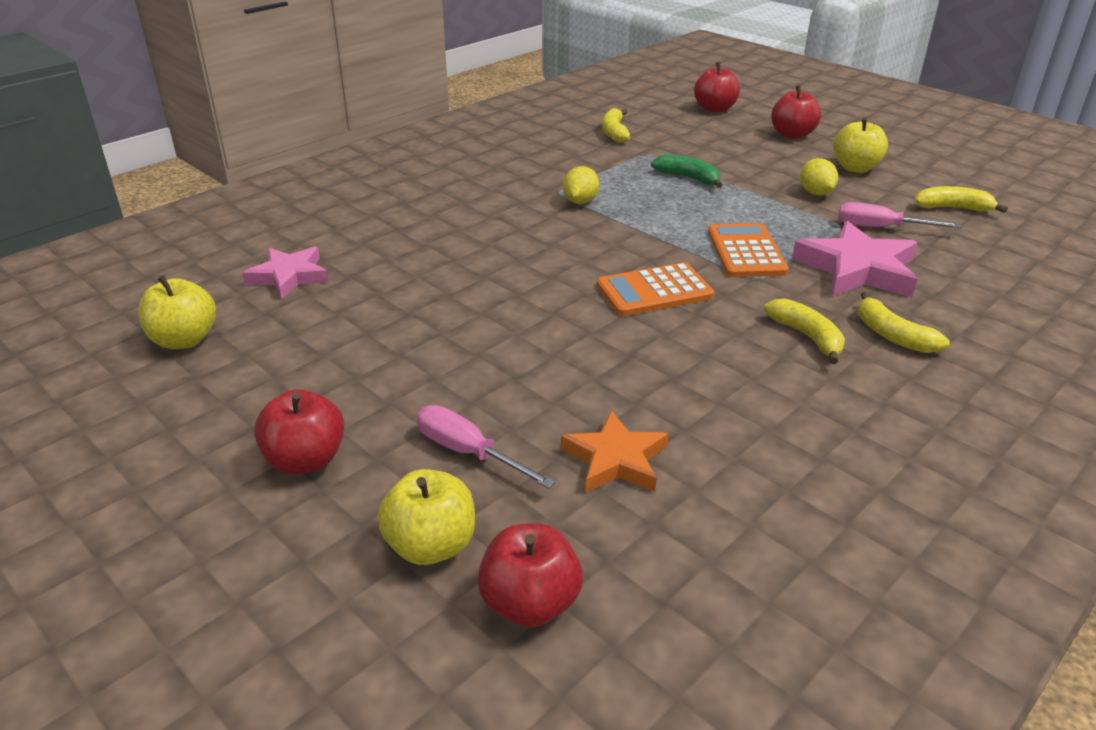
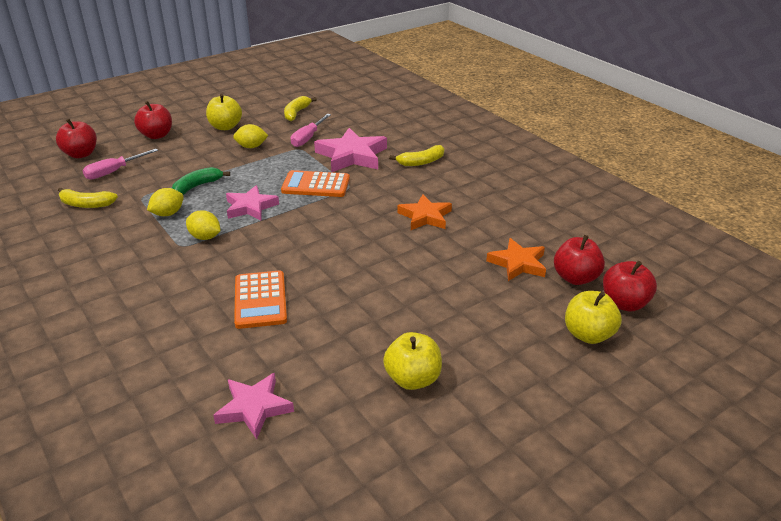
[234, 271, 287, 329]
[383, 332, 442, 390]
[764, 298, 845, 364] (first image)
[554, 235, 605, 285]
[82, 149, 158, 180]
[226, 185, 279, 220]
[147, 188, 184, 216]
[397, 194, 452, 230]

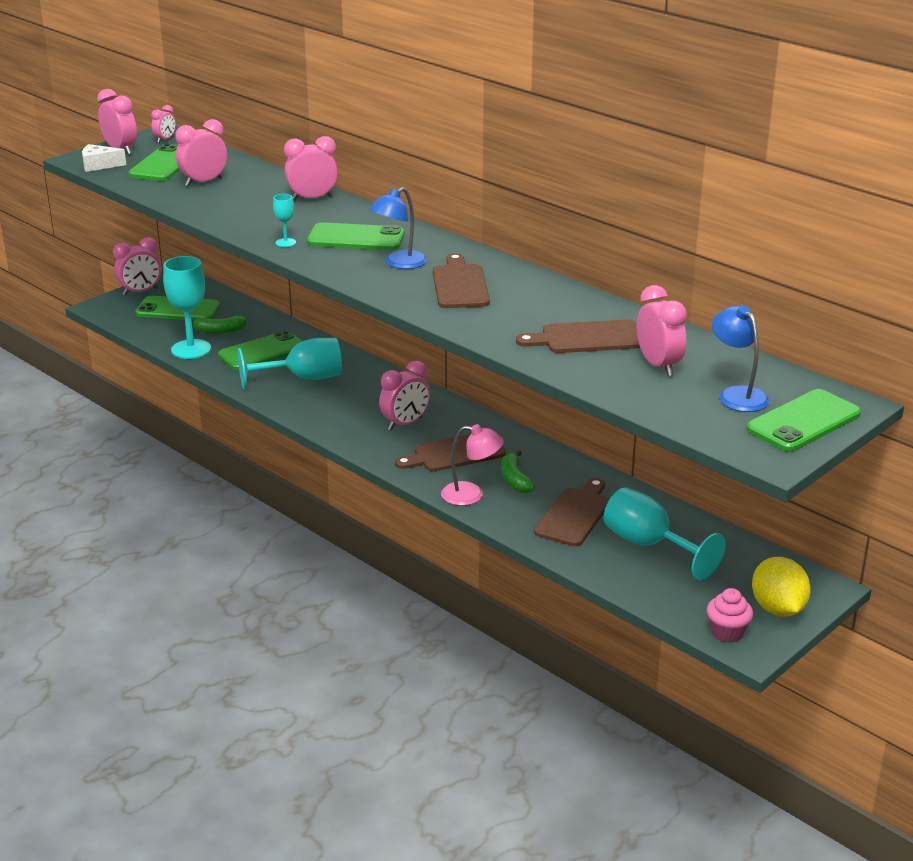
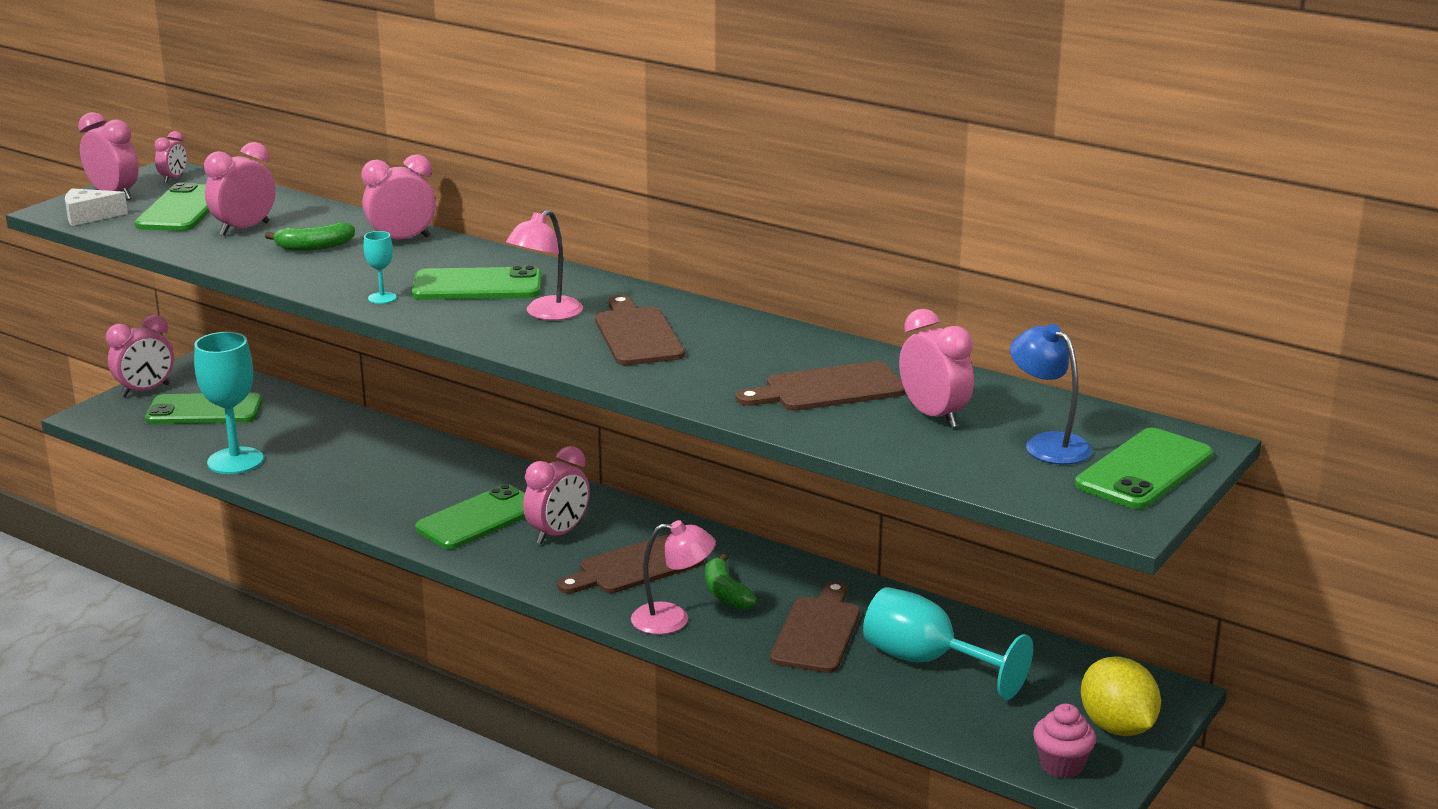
[506, 209, 583, 320]
[265, 222, 355, 251]
[415, 484, 525, 549]
[238, 338, 342, 389] (first image)

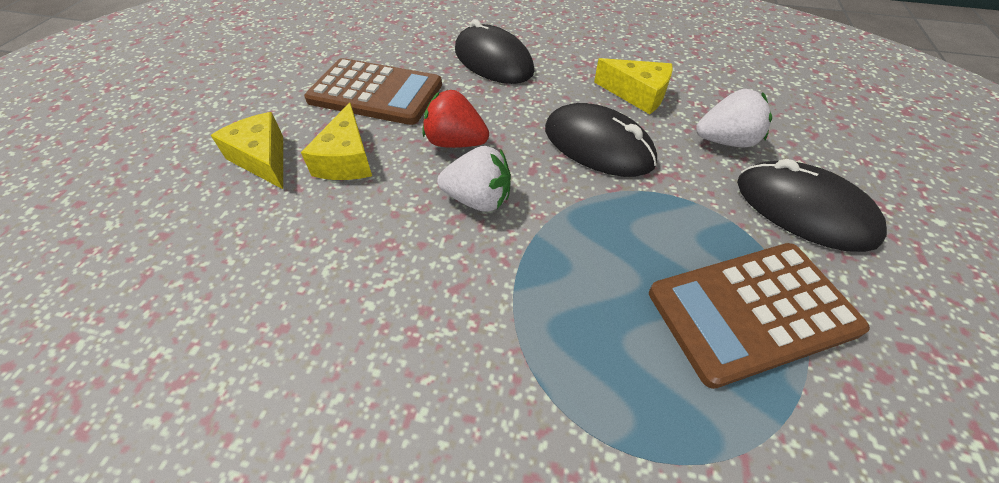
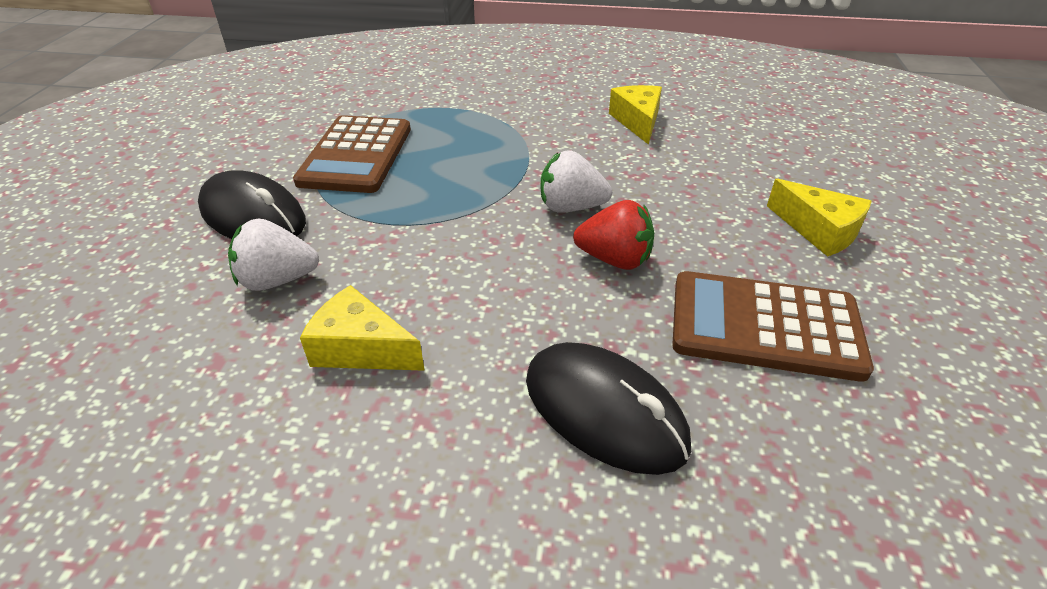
[609, 85, 662, 145]
[545, 103, 657, 177] (first image)
[293, 115, 411, 193]

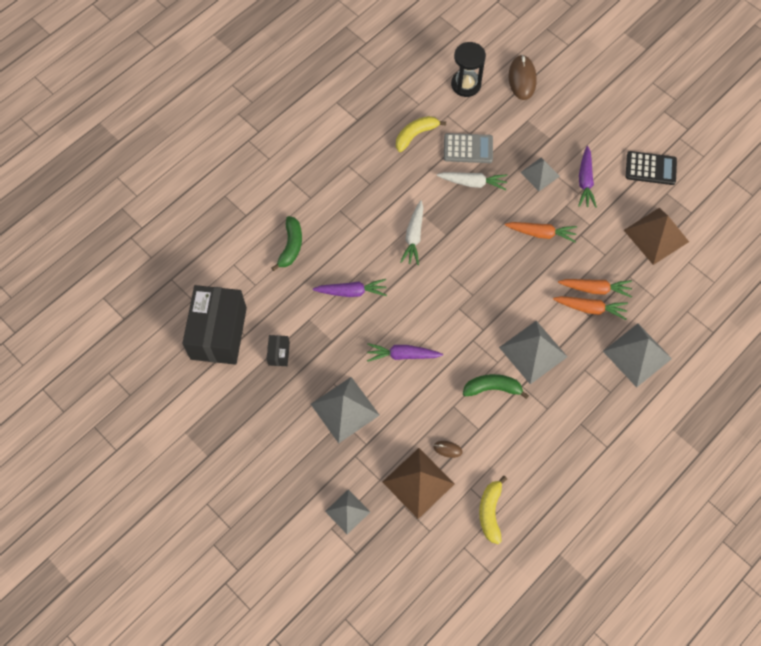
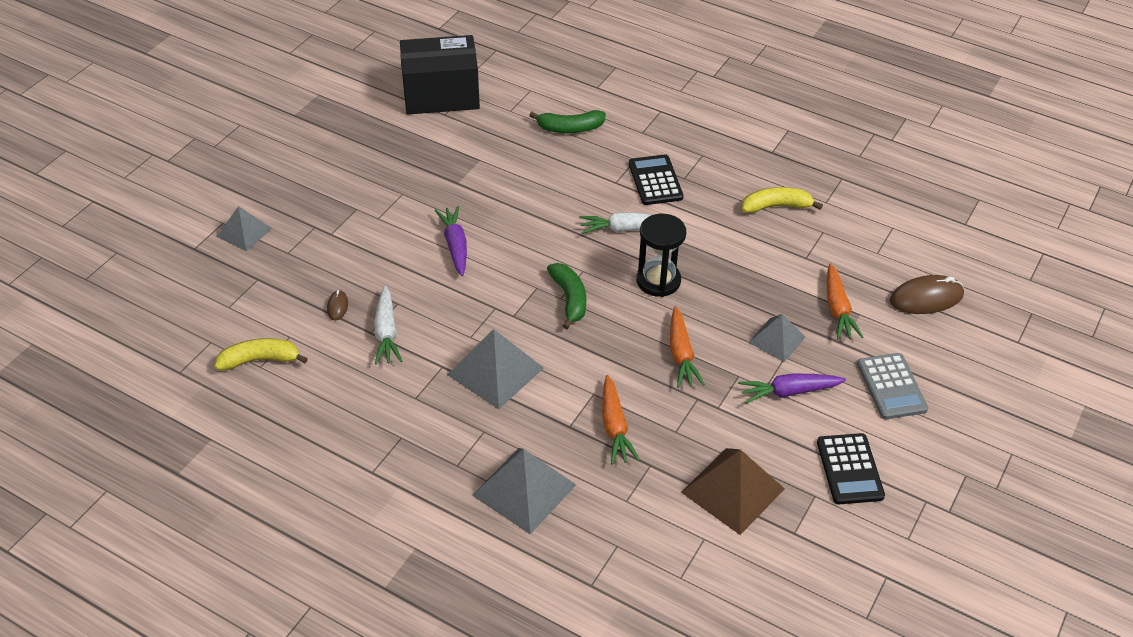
[636, 214, 686, 297]
[742, 187, 823, 213]
[857, 353, 928, 419]
[374, 285, 402, 365]
[313, 279, 387, 297] (first image)
[827, 263, 864, 340]
[267, 335, 290, 366] (first image)
[547, 263, 586, 329]
[311, 377, 380, 443] (first image)
[383, 448, 454, 519] (first image)
[629, 154, 684, 205]

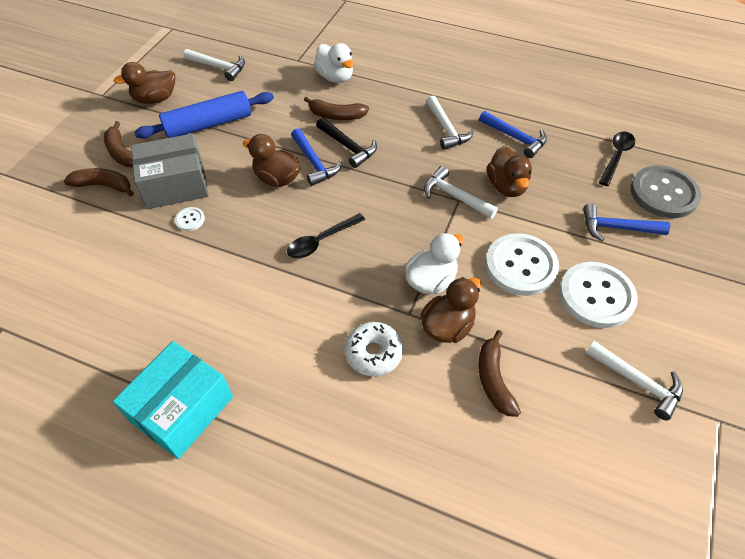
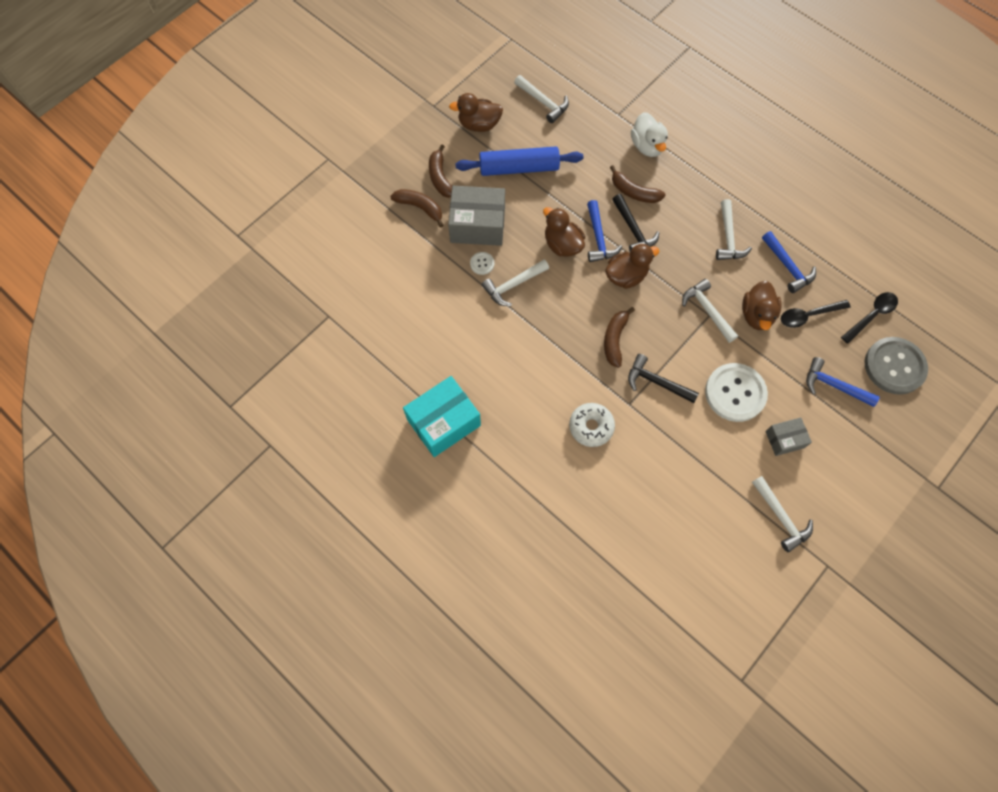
[781, 300, 851, 328]
[628, 354, 699, 403]
[765, 417, 812, 456]
[605, 244, 659, 289]
[604, 307, 635, 368]
[482, 260, 549, 306]

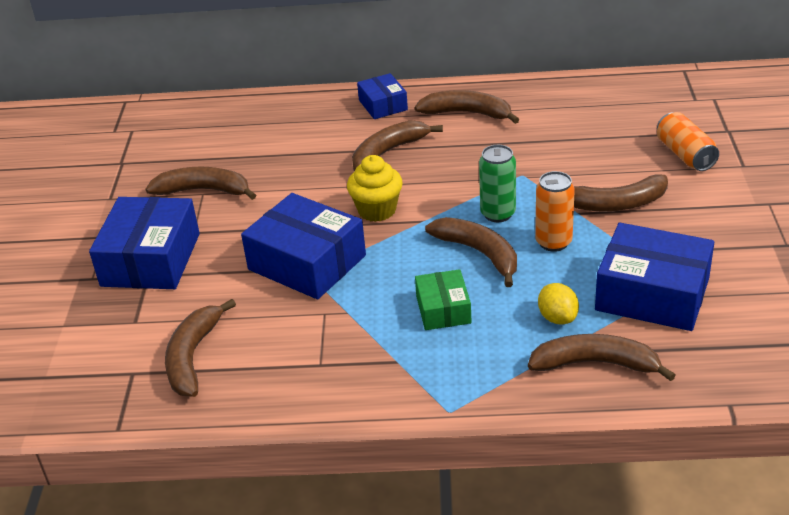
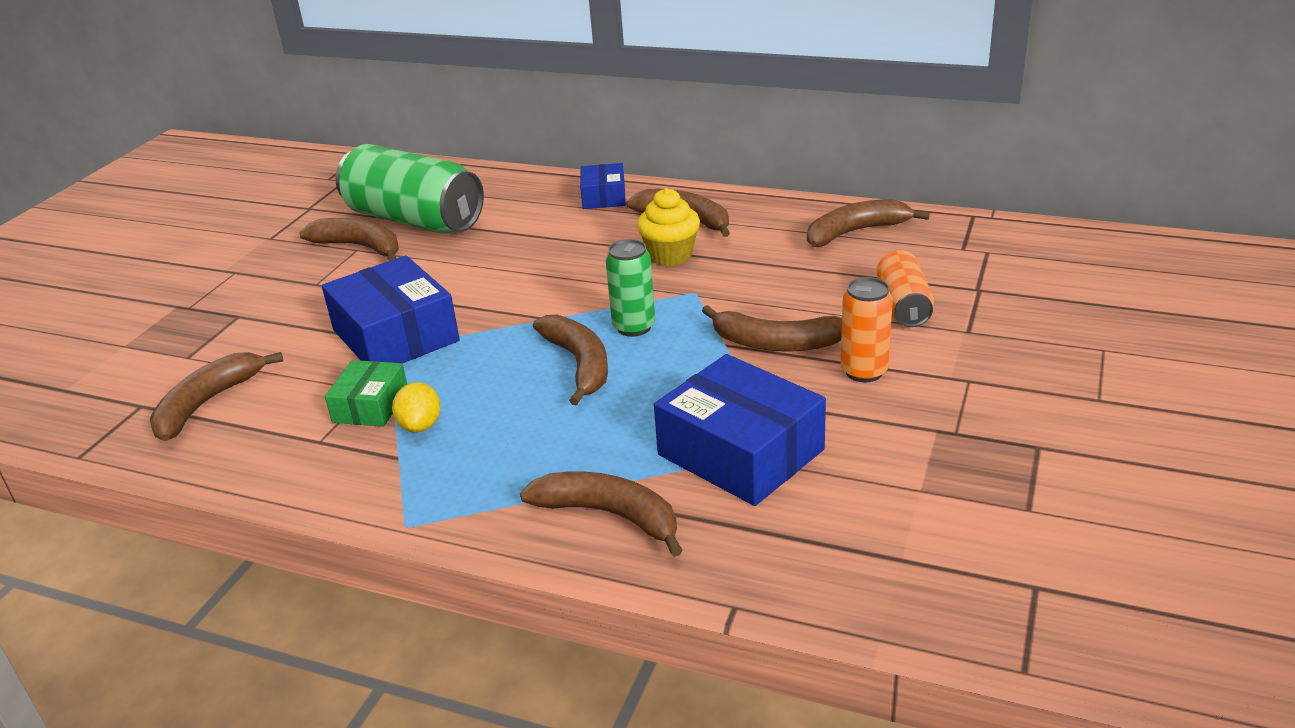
[807, 199, 930, 247]
[637, 188, 700, 266]
[840, 277, 893, 383]
[89, 197, 200, 289] (first image)
[325, 360, 407, 427]
[392, 382, 441, 433]
[336, 144, 484, 234]

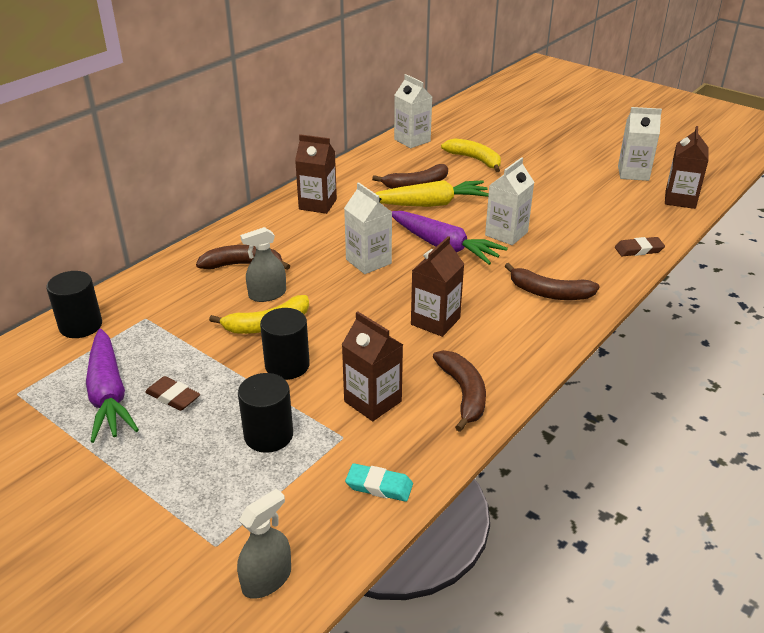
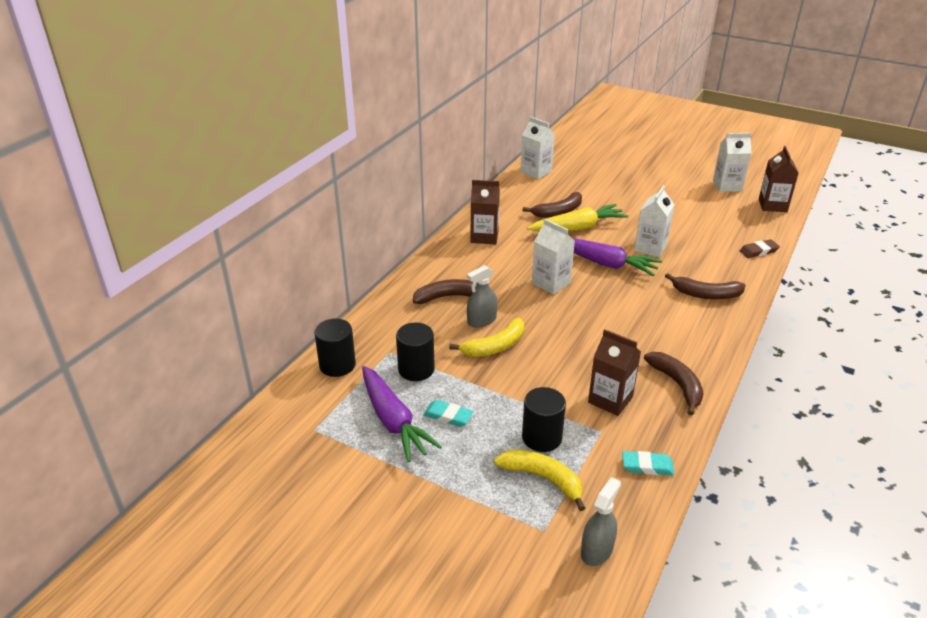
[494, 450, 585, 511]
[411, 236, 464, 337] (first image)
[396, 323, 435, 381]
[423, 400, 474, 427]

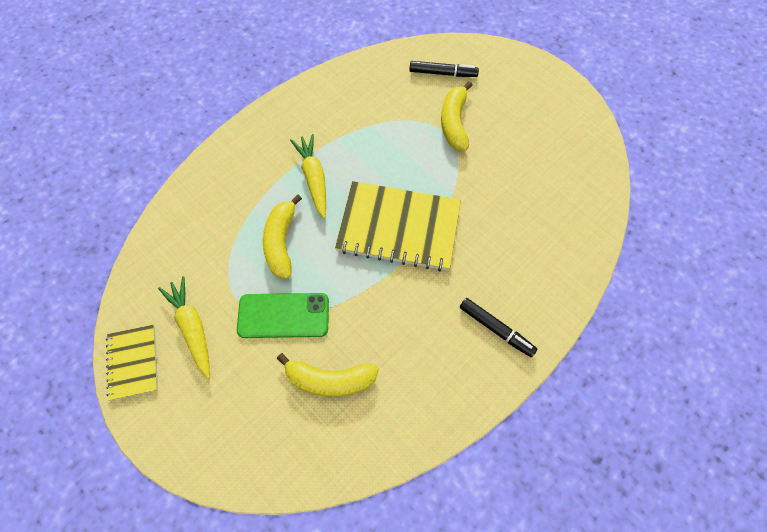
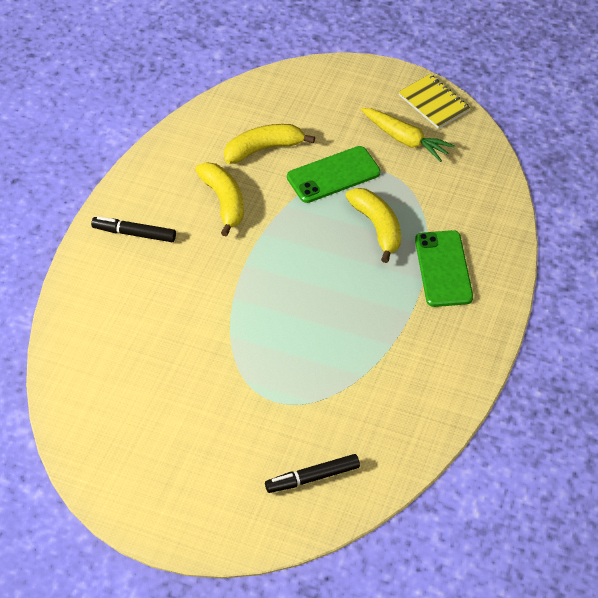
[195, 162, 244, 236]
[290, 134, 326, 218] (first image)
[335, 181, 461, 271] (first image)
[415, 230, 473, 307]

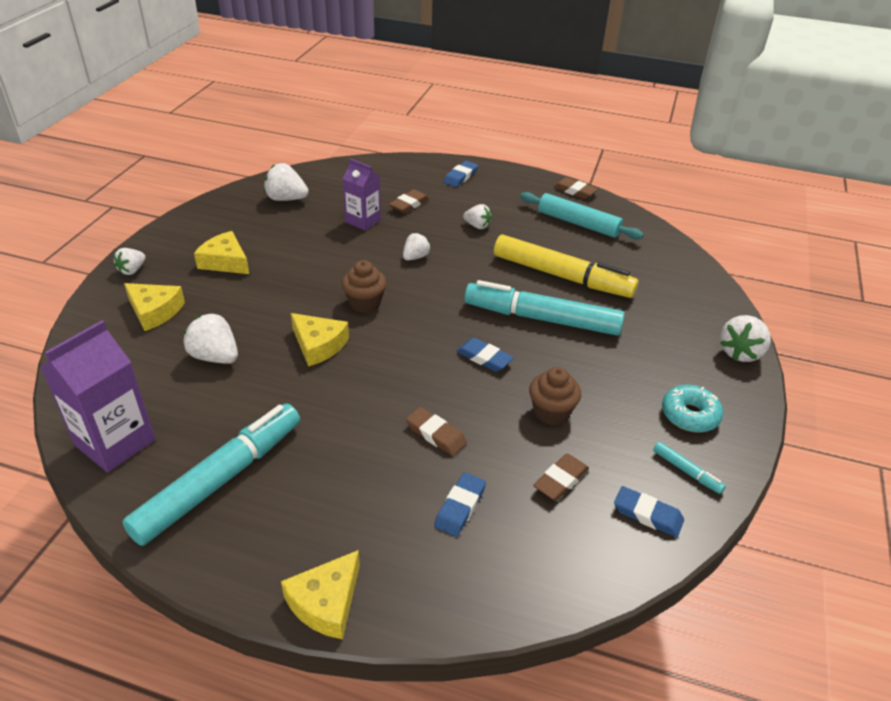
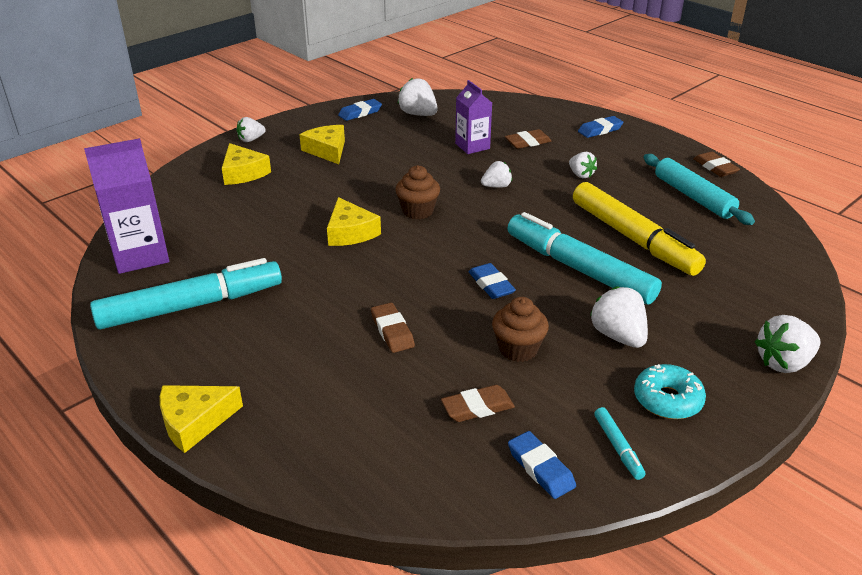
[590, 286, 648, 348]
[338, 99, 382, 121]

